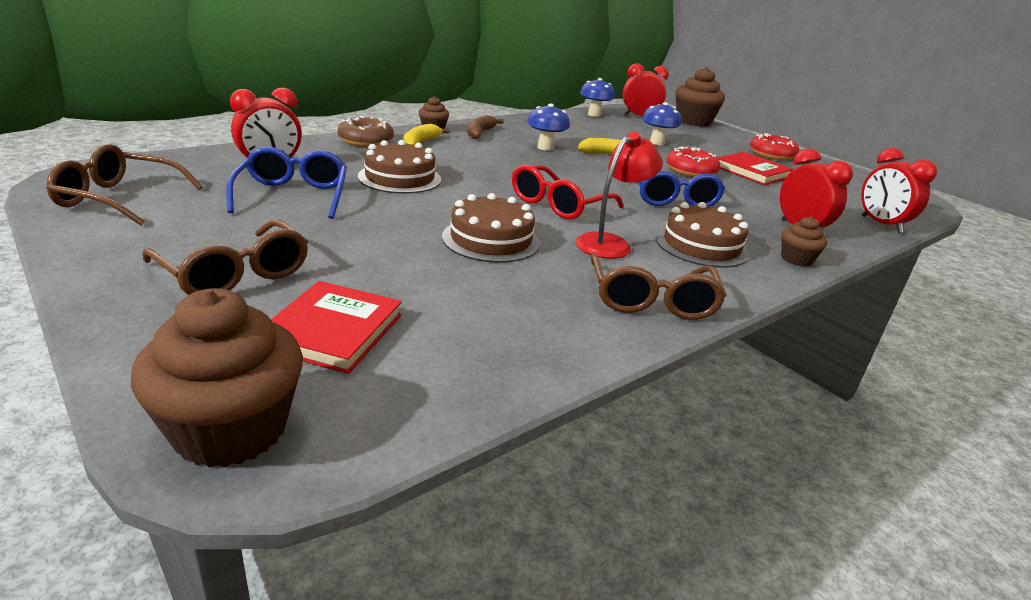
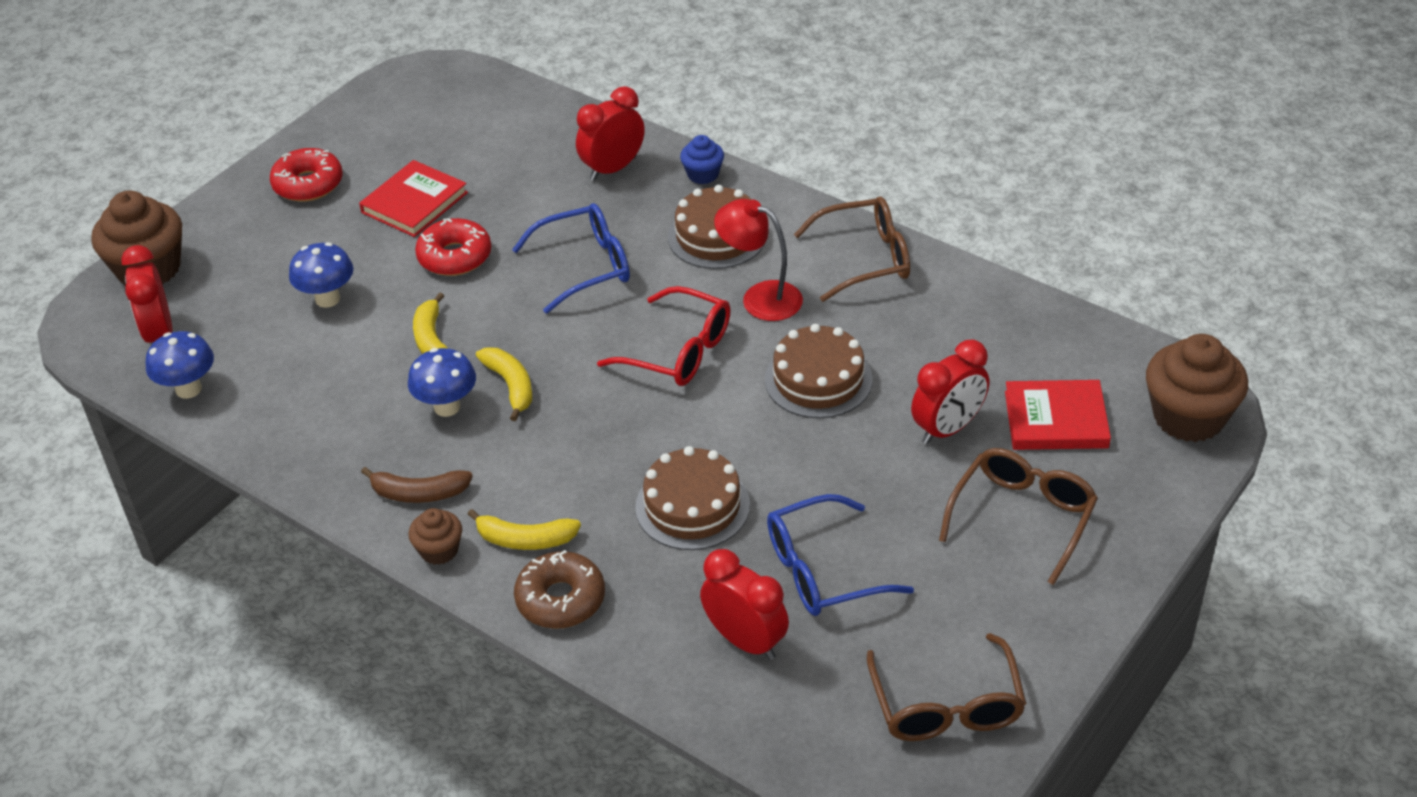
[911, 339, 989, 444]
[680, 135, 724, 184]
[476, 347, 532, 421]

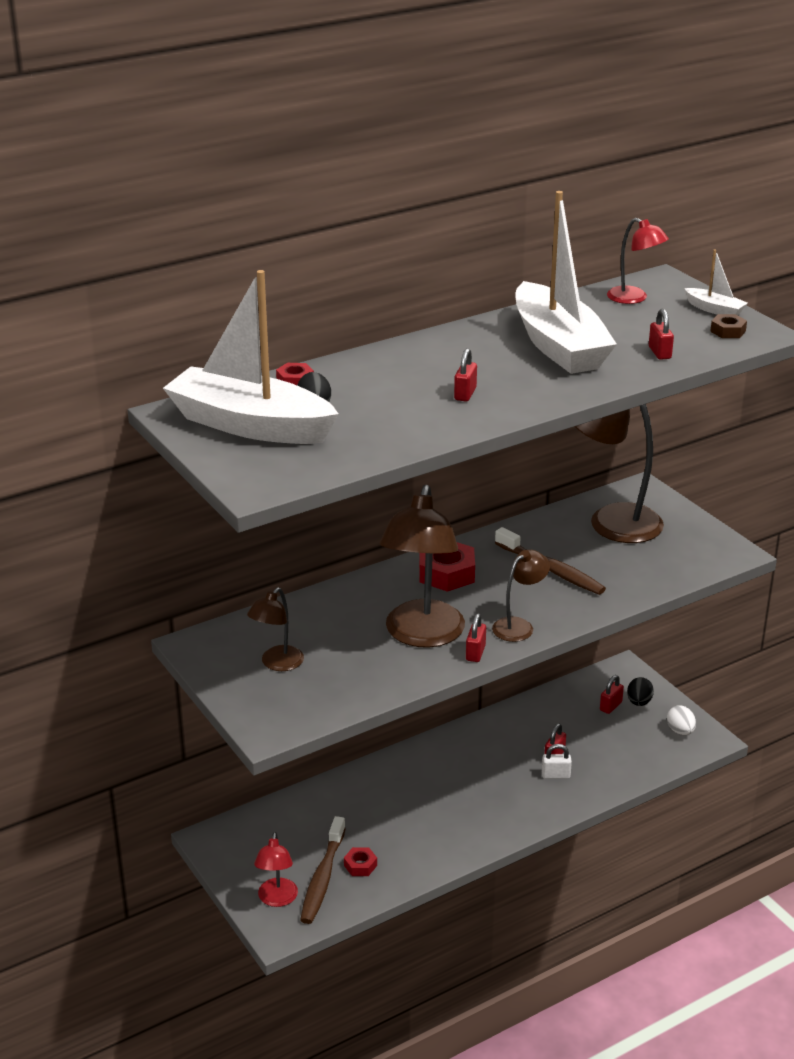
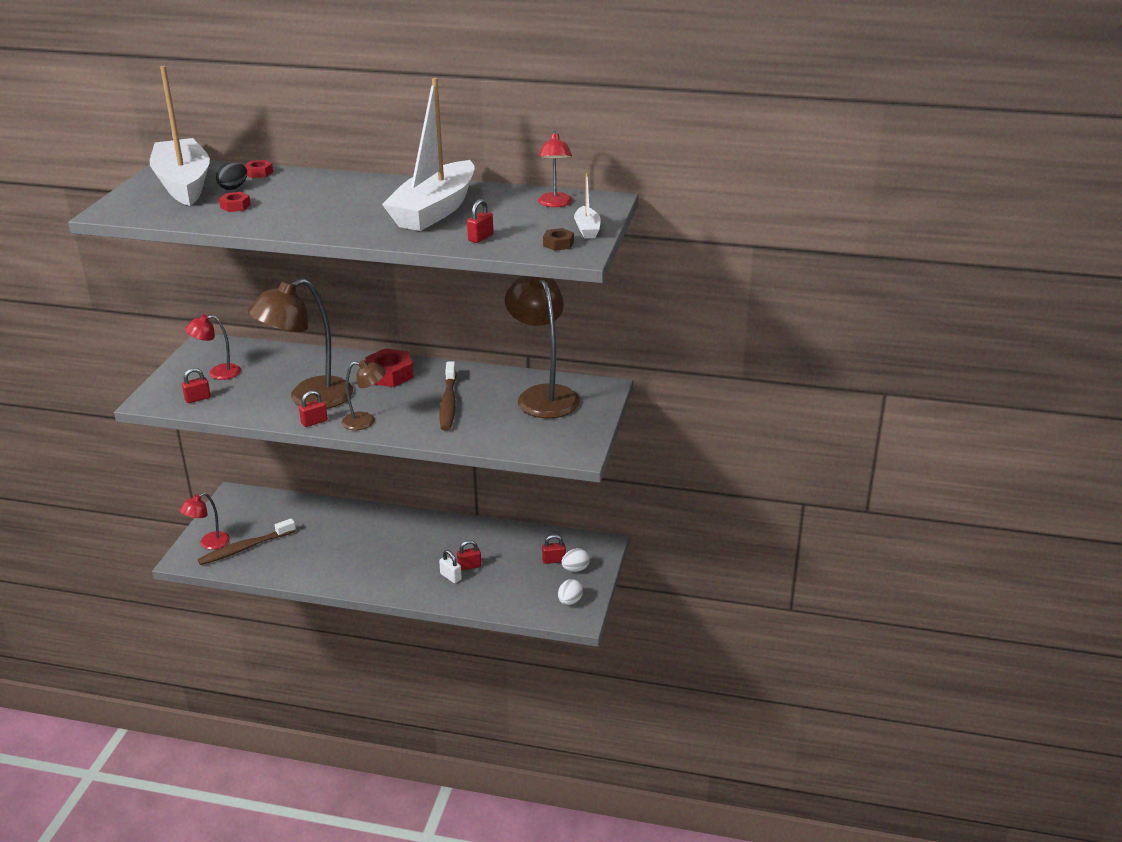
[182, 368, 211, 403]
[185, 315, 241, 380]
[561, 548, 590, 572]
[219, 192, 251, 212]

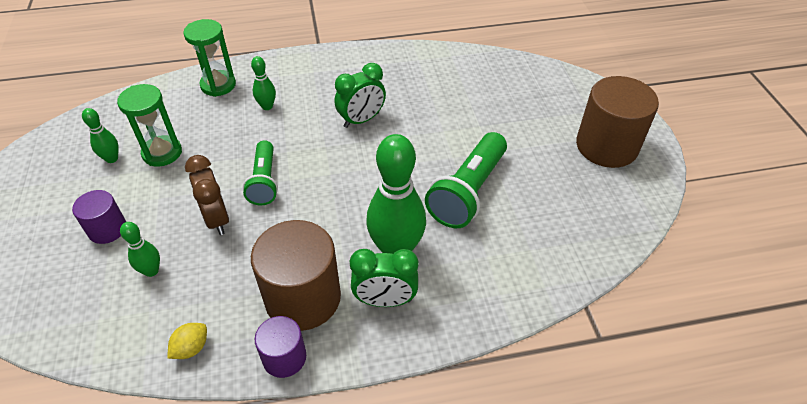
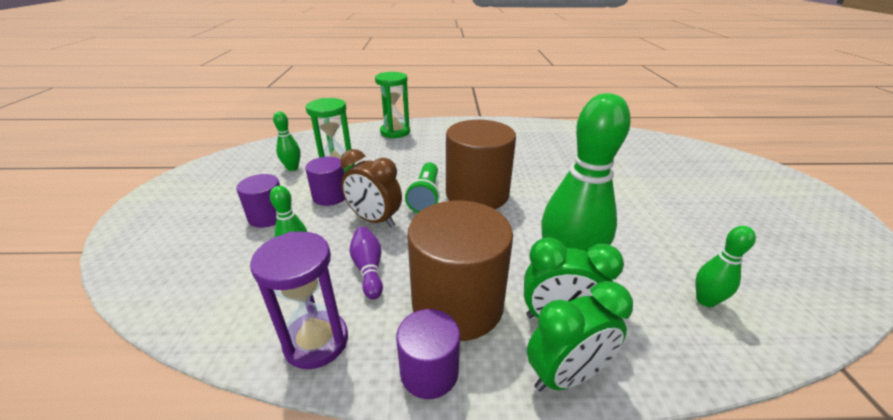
[696, 226, 756, 307]
[527, 281, 633, 391]
[446, 120, 516, 209]
[425, 132, 507, 228] (first image)
[340, 149, 402, 227]
[250, 231, 348, 369]
[305, 157, 345, 206]
[350, 227, 383, 299]

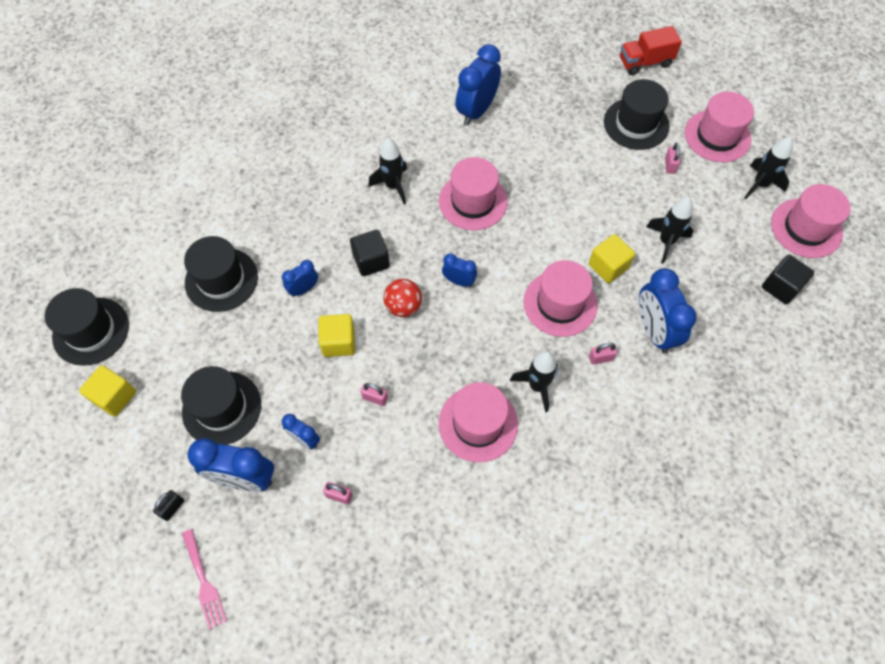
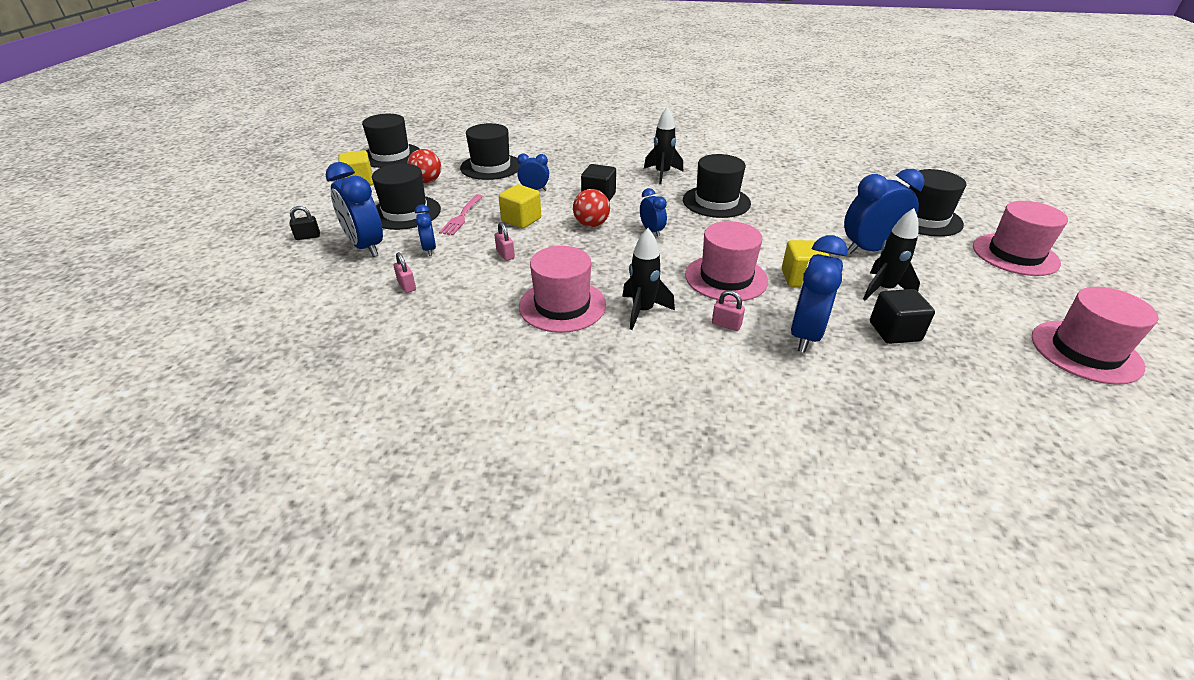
[620, 26, 682, 75] (first image)
[844, 169, 925, 254]
[744, 137, 793, 199] (first image)
[665, 143, 680, 174] (first image)
[683, 154, 751, 218]
[870, 289, 935, 344]
[439, 194, 483, 235]
[407, 149, 441, 183]

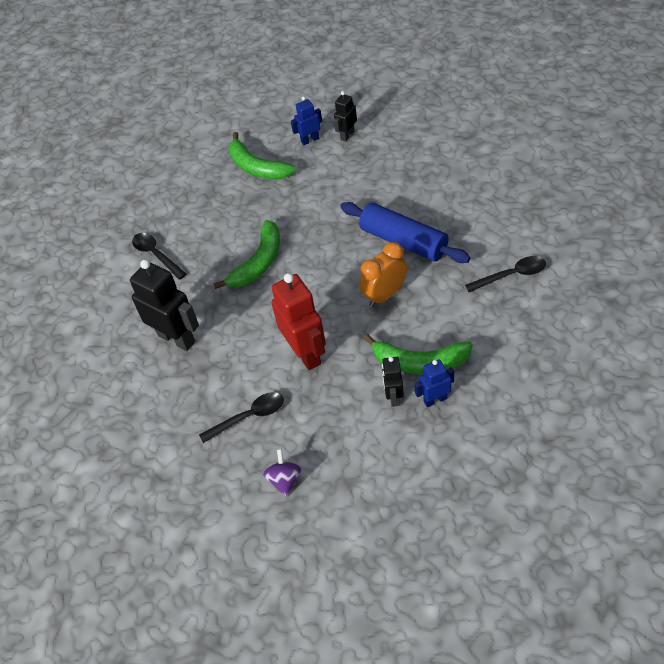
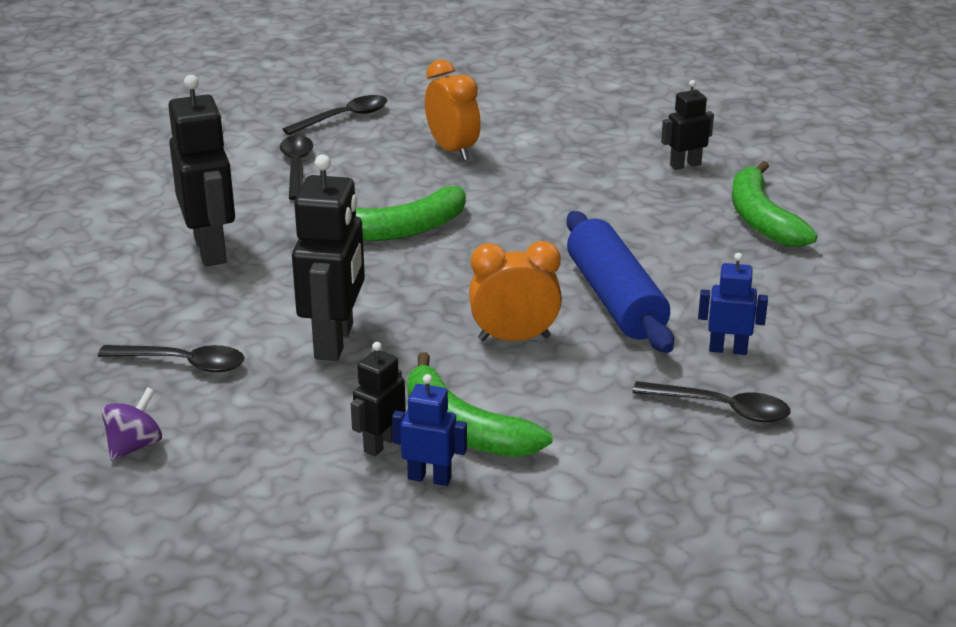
[698, 253, 768, 355]
[732, 161, 817, 247]
[292, 154, 365, 361]
[425, 59, 481, 161]
[283, 95, 387, 135]

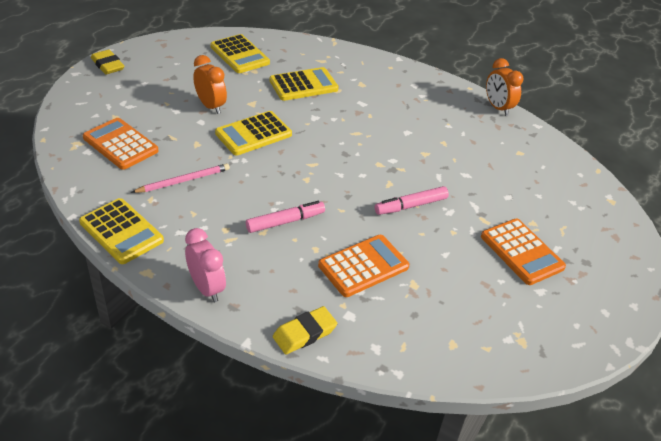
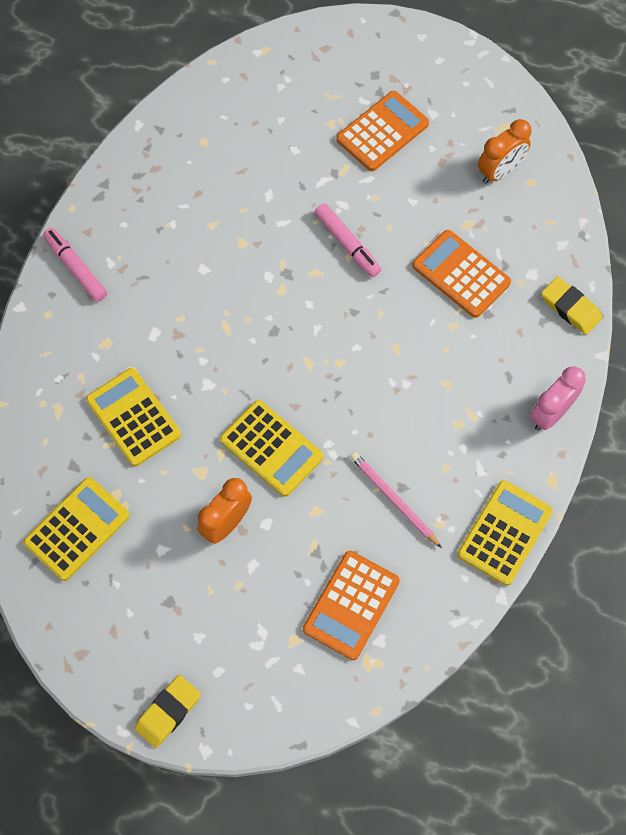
[478, 119, 531, 184]
[43, 228, 107, 302]

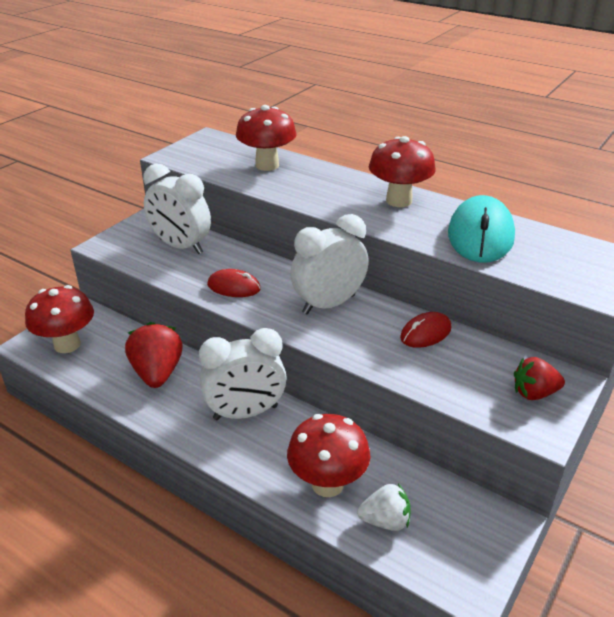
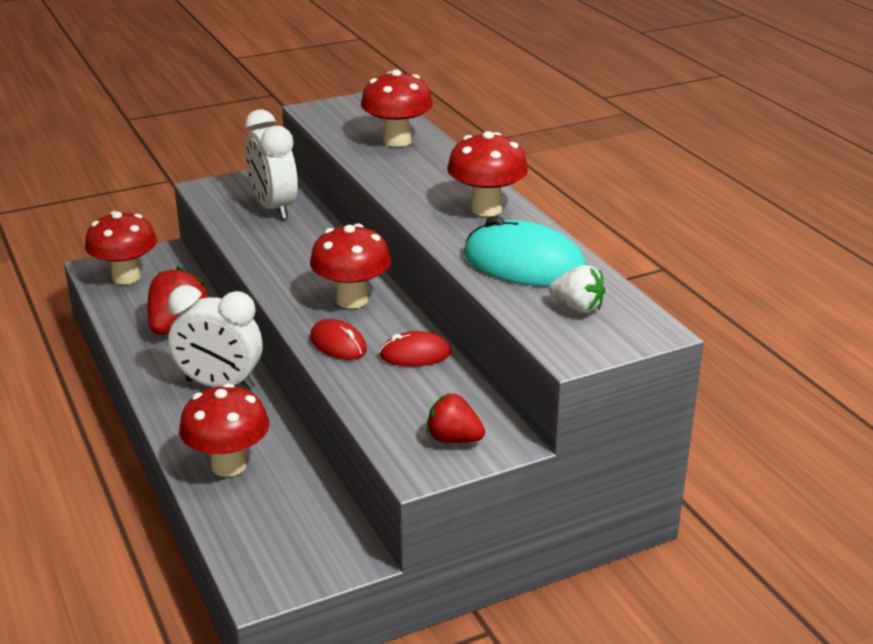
[464, 216, 586, 286]
[310, 224, 391, 309]
[310, 319, 367, 360]
[549, 265, 605, 313]

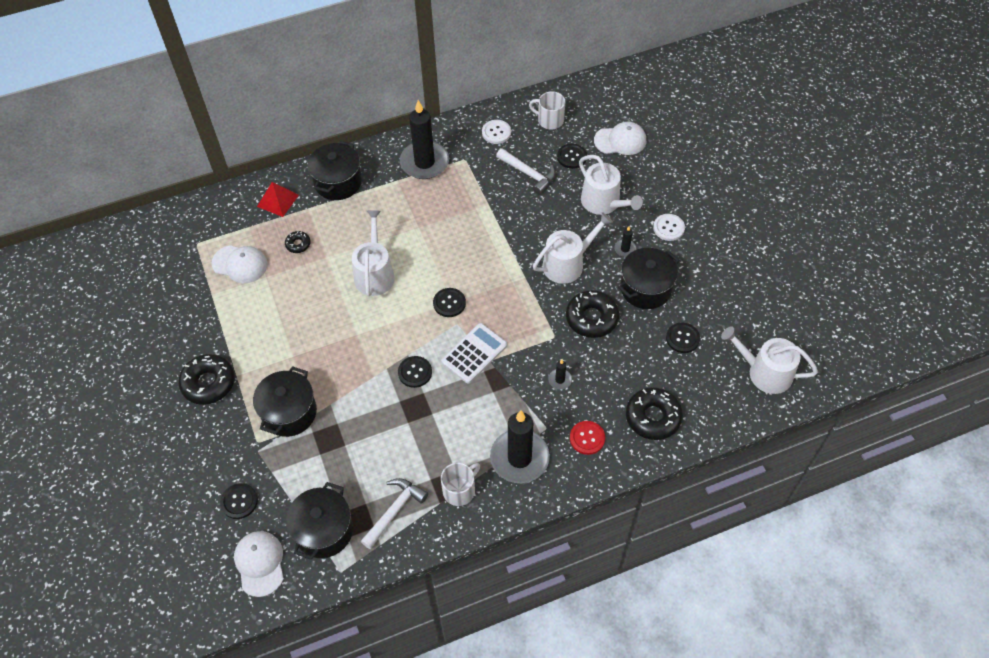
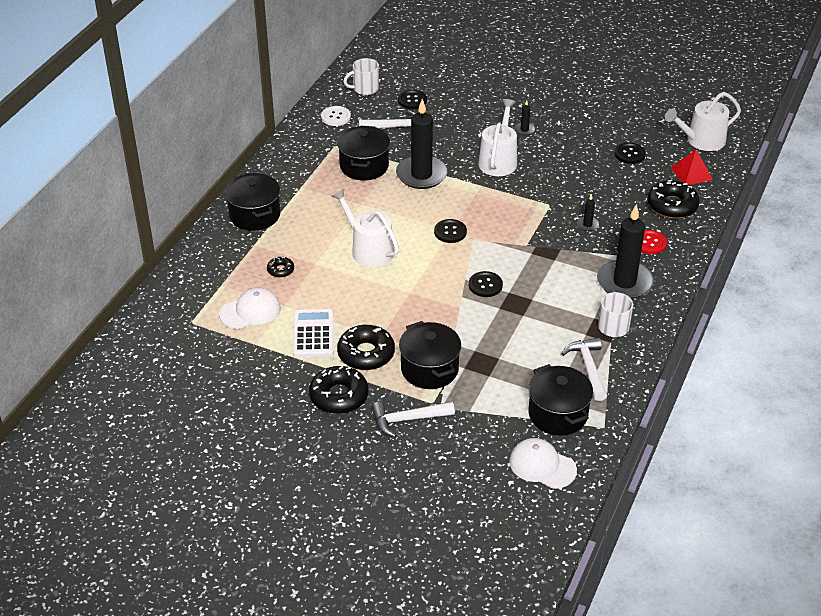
[396, 99, 448, 189]
[594, 122, 646, 155] (first image)
[579, 155, 643, 215] (first image)
[671, 150, 713, 185]
[653, 214, 685, 241] (first image)
[337, 126, 390, 180]
[337, 325, 395, 370]
[293, 309, 334, 357]
[220, 483, 258, 519] (first image)
[371, 402, 455, 437]

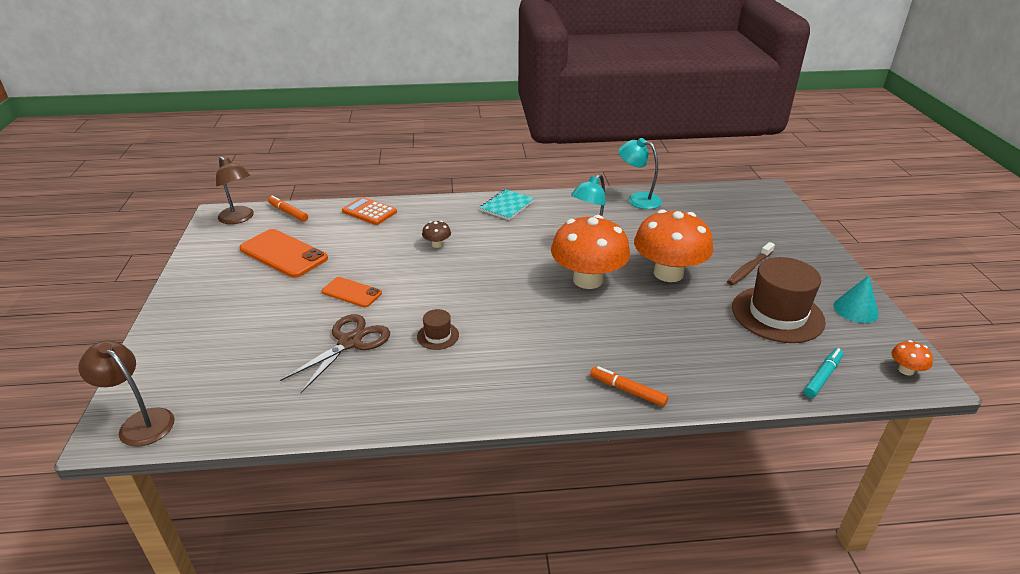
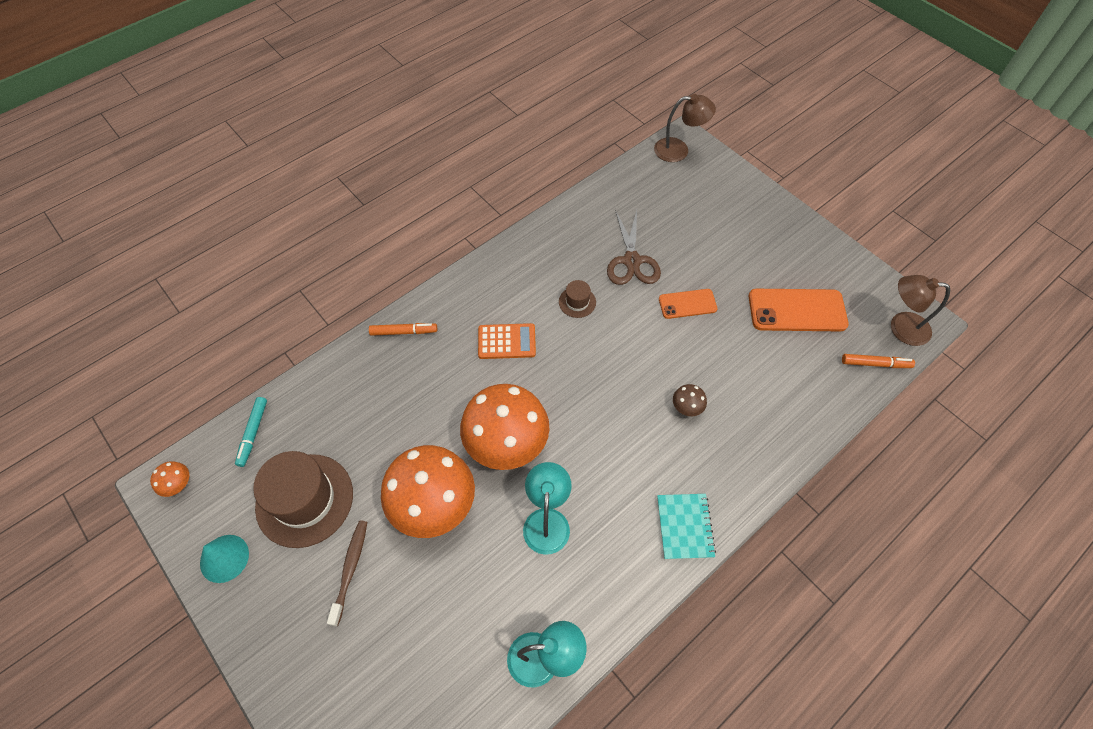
[478, 323, 536, 359]

